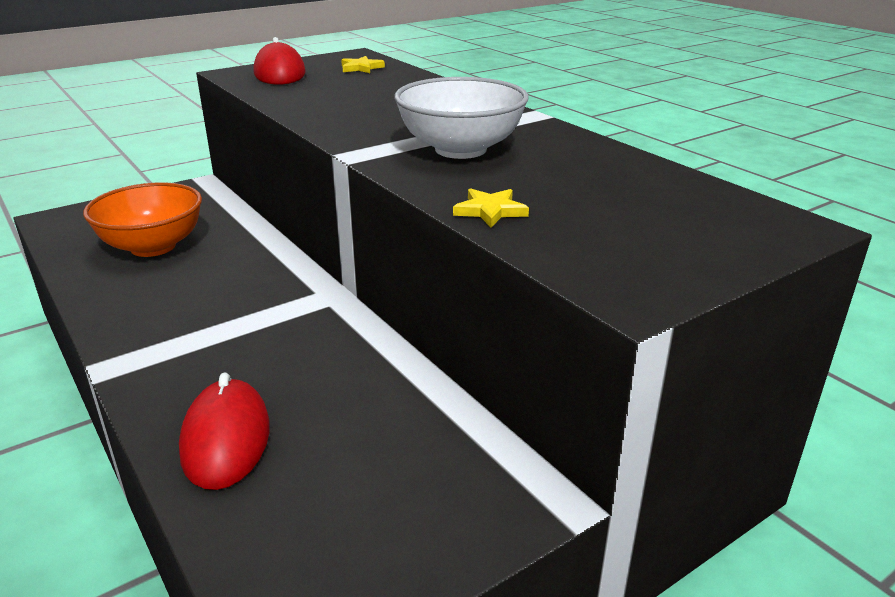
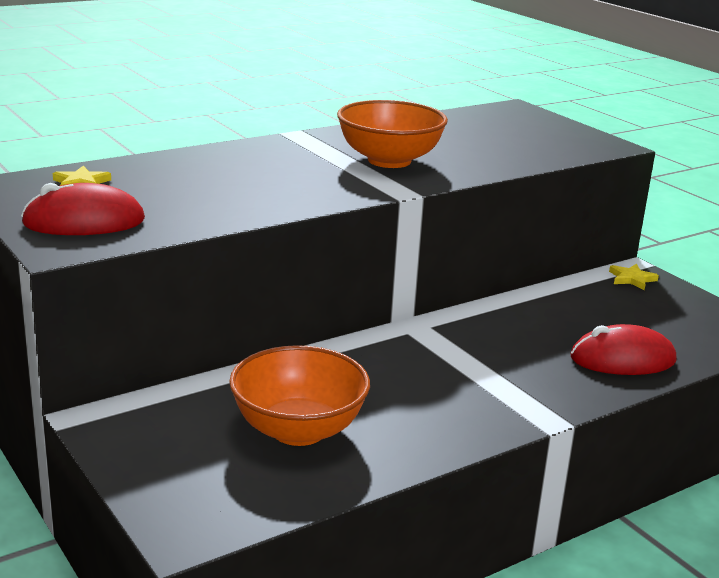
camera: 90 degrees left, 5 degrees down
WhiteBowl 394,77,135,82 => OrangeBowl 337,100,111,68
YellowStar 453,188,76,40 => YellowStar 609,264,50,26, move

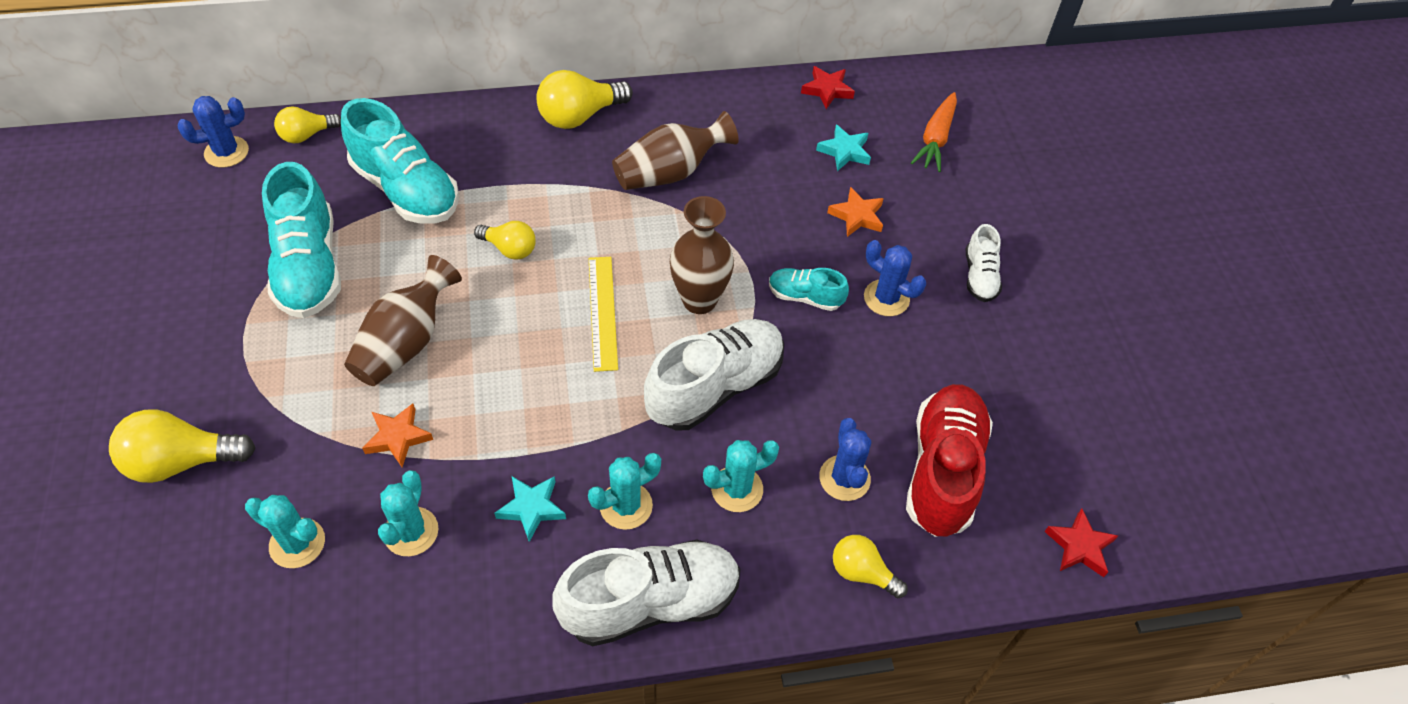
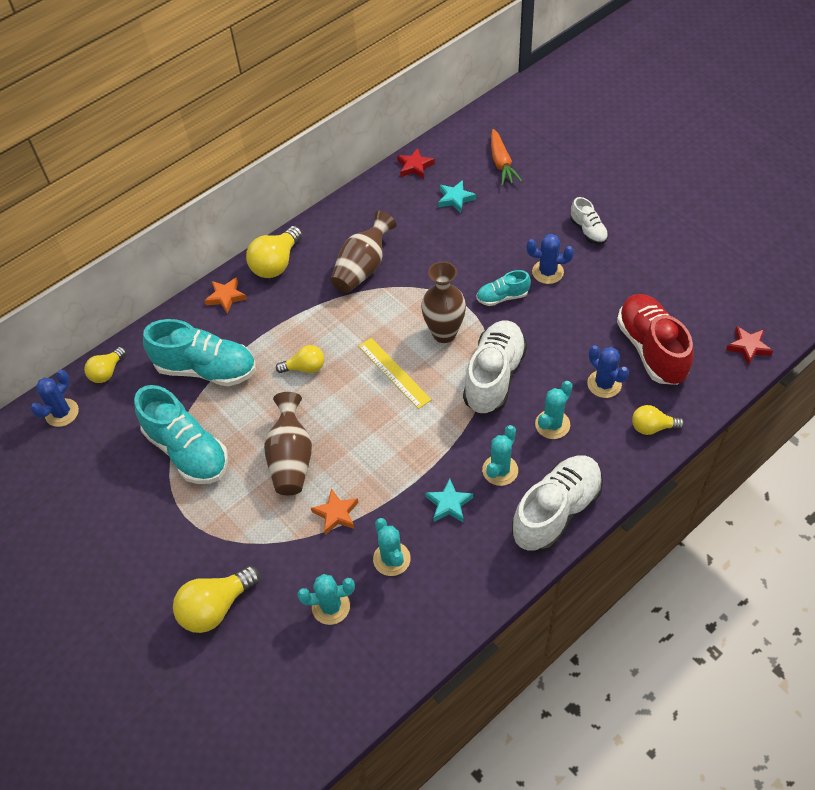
camera: 25 degrees left, 0 degrees up
OrangeStar 827,187,57,50 => OrangeStar 204,277,43,37, move

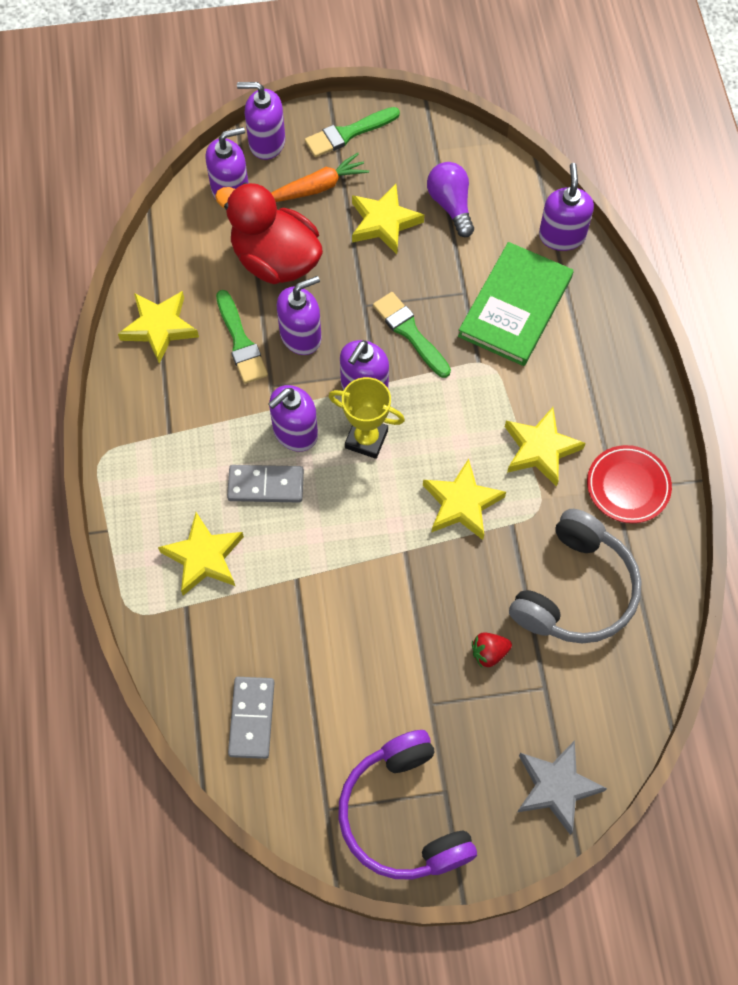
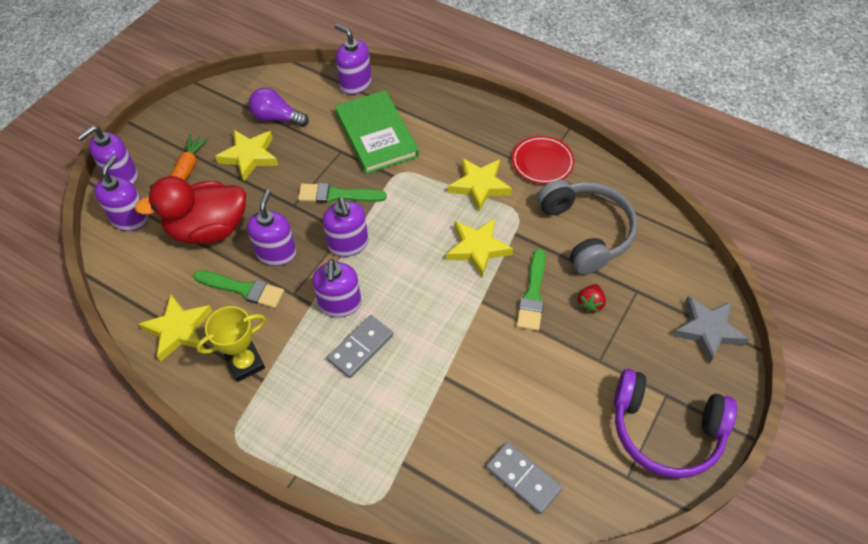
camera: 50 degrees left, 10 degrees down
YellowStar 158,512,86,84 => nothing
GreenBrush 305,107,95,50 => GreenBrush 516,249,30,82, move
YellowTrophy 328,377,77,82 => YellowTrophy 196,306,70,76, move

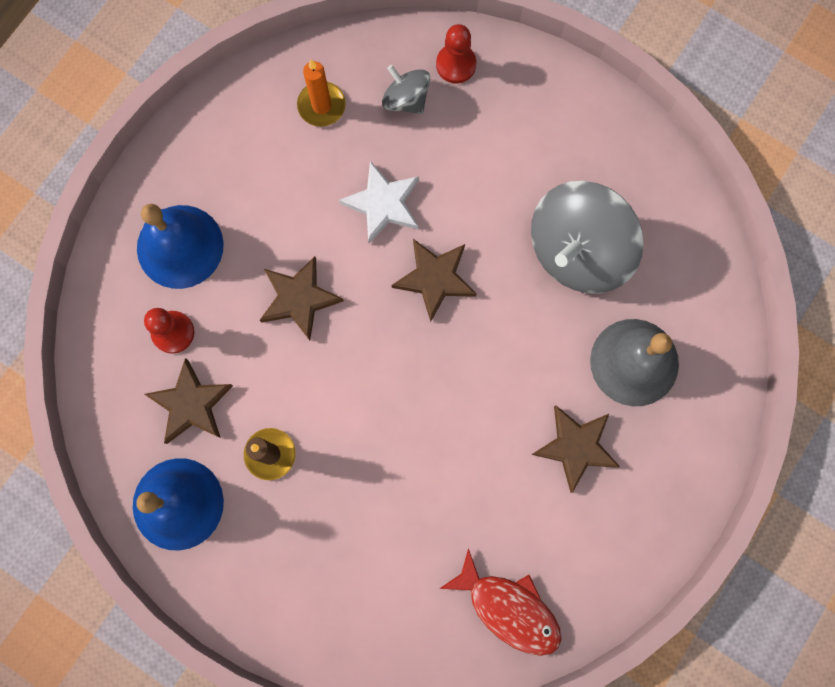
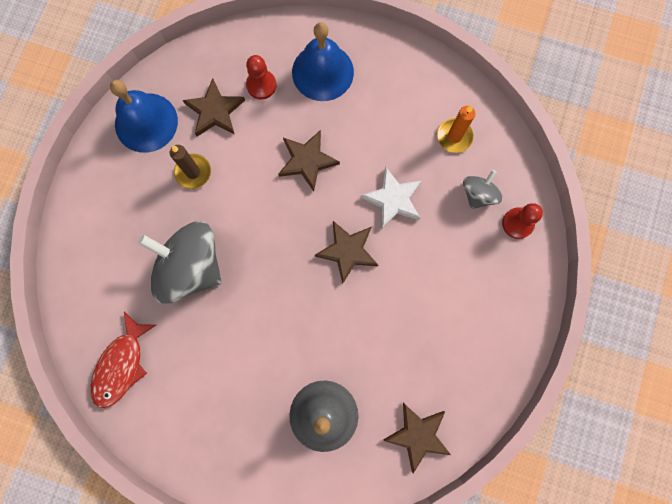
camera: 75 degrees right, 0 degrees up
GreySpinningTop 531,181,113,113 => GreySpinningTop 138,221,84,83, move
BrownStar 531,405,89,88 => BrownStar 383,403,68,70, move

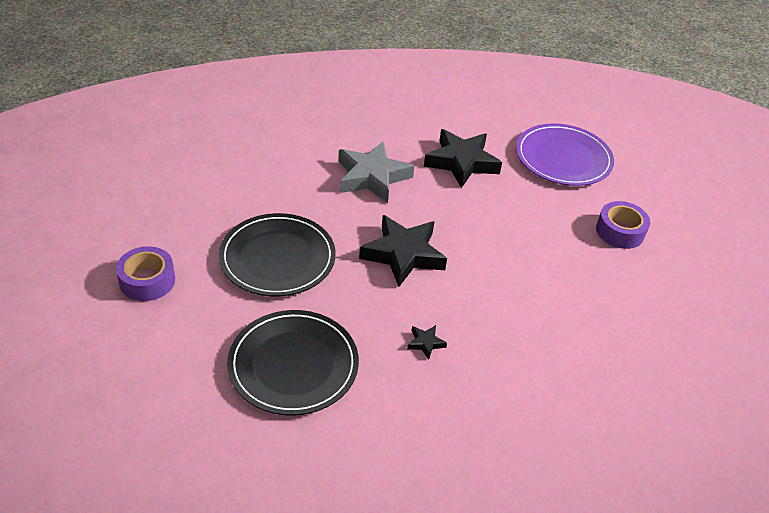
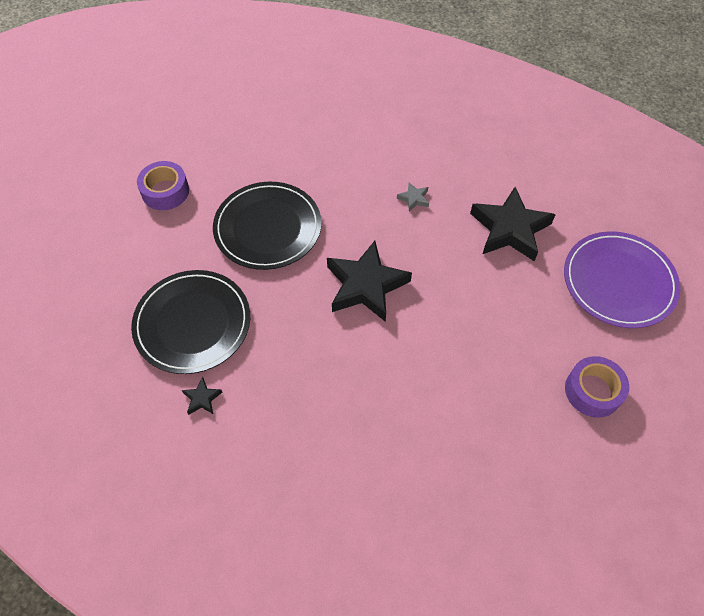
camera: 45 degrees right, 15 degrees up
GreyStar 338,142,76,61 => GreyStar 397,182,32,30, x0.42
BlackStar 407,325,40,35 => BlackStar 182,377,41,38, move

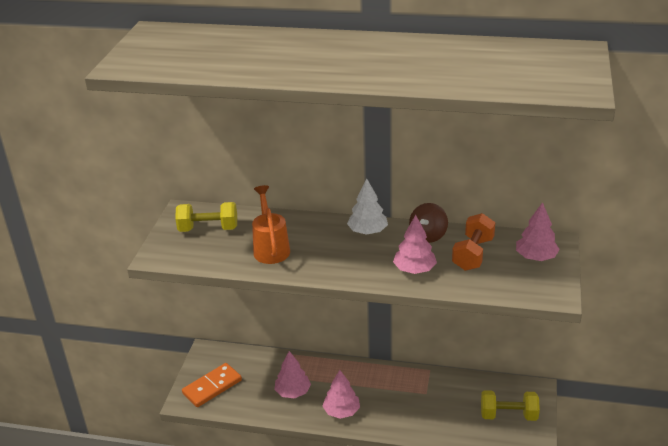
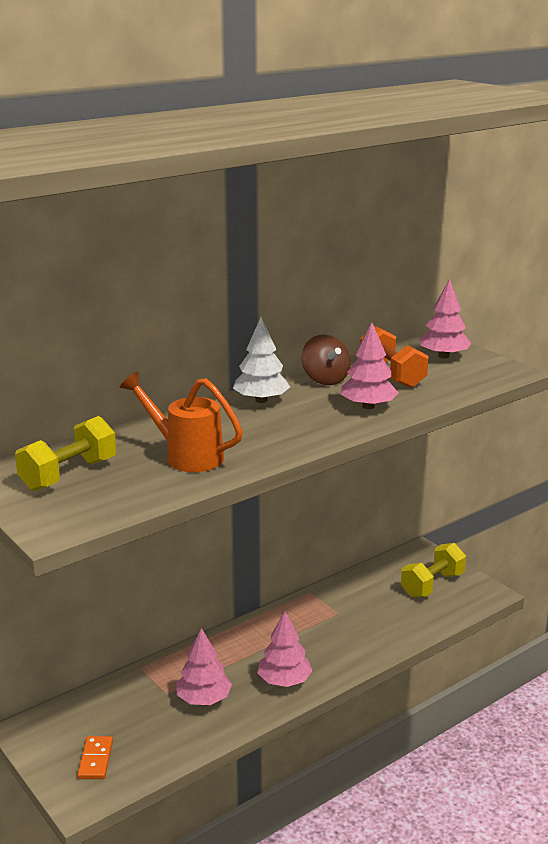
camera: 50 degrees left, 10 degrees down
OrangeDomino 182,363,60,44 => OrangeDomino 77,736,36,43, x0.59

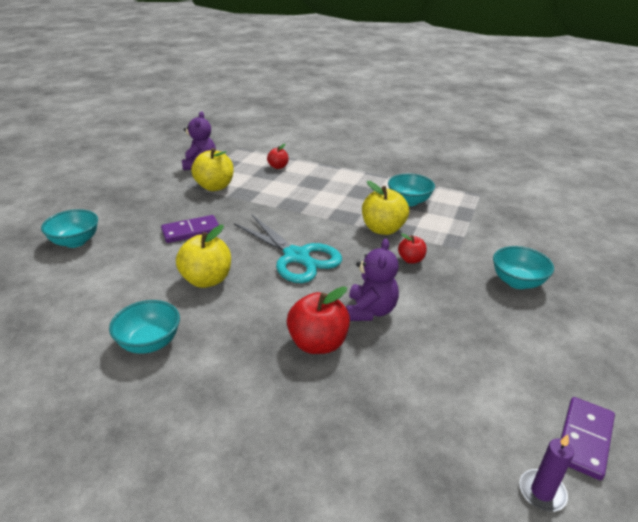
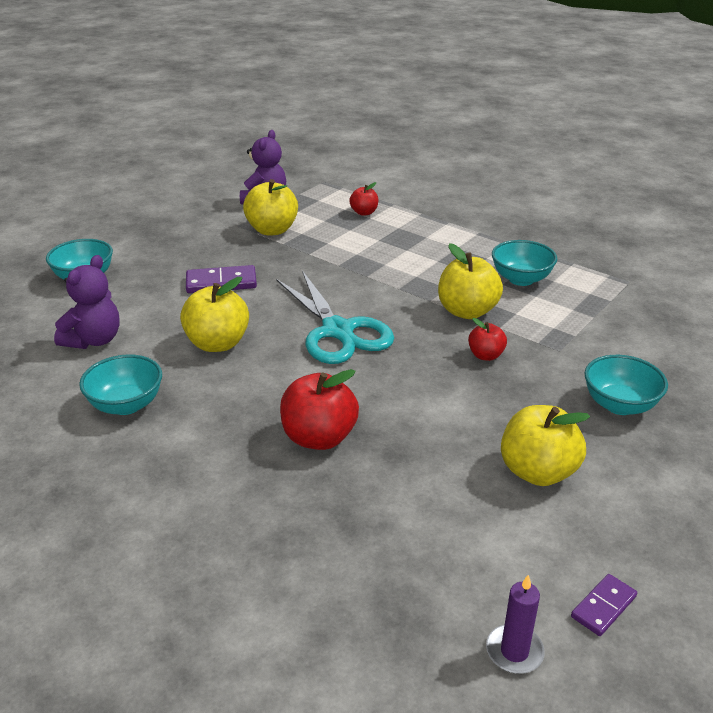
camera: 15 degrees right, 0 degrees up
PurpleTeddyBear 346,239,53,82 => PurpleTeddyBear 54,255,66,94, move
PurpleDomino 561,397,54,83 => PurpleDomino 571,574,66,62, x0.62
nothing => YellowApple 501,405,89,81

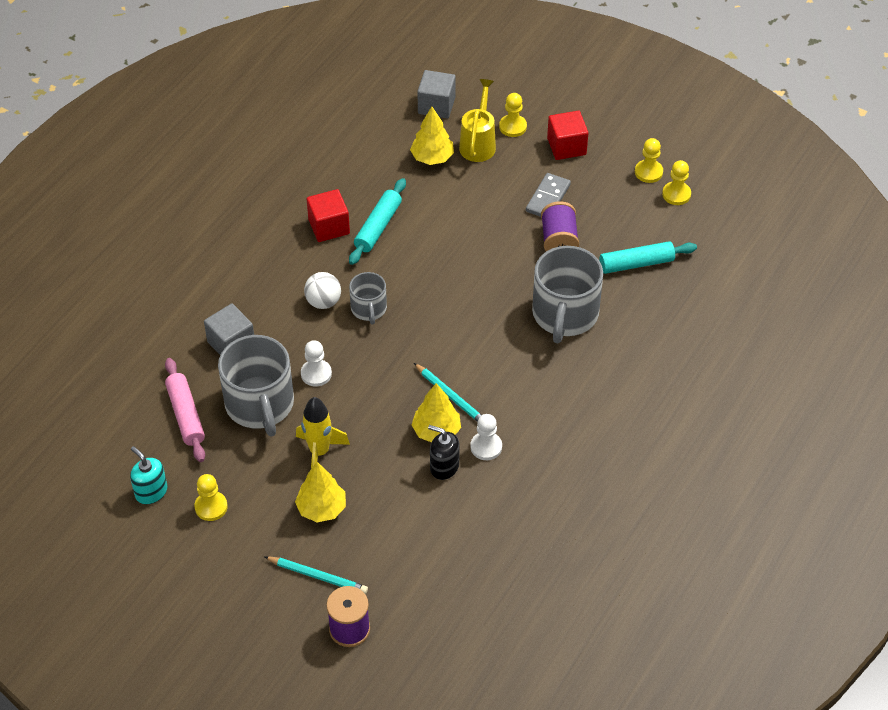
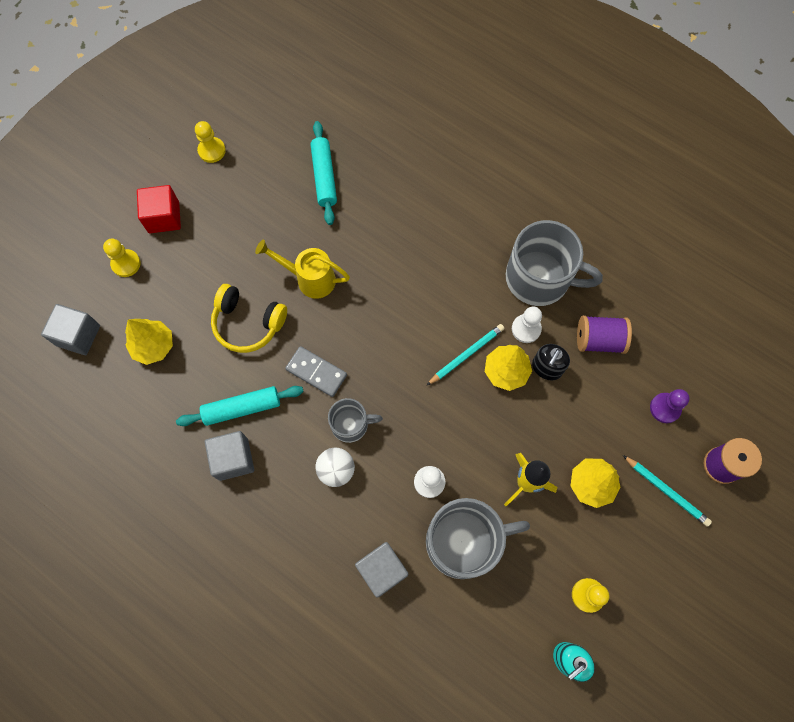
camera: 85 degrees left, 20 degrees up
PinkRollingPin 165,358,40,104 => nothing
TurquoisePencil 265,556,103,38 => TurquoisePencil 623,455,89,72, 105 degrees clockwise
RedCube 307,189,43,53 => GreyCube 205,431,49,50
TurquoiseRollingPin 349,178,57,87 => TurquoiseRollingPin 176,386,128,40, 45 degrees counterclockwise
YellowWateringCan 459,79,37,83 => YellowWateringCan 255,239,95,60, move
GreyDomino 526,173,45,44 => GreyDomino 285,346,62,51, move
GreyMug 532,246,71,97 => GreyMug 506,220,97,86, move
PurpleSpool 541,201,38,50 => PurpleSpool 577,315,55,39, move
YellowPawn 662,160,29,45 => nothing
nothing => YellowHeadphones 211,284,76,69
nothing => PurplePawn 650,389,40,34

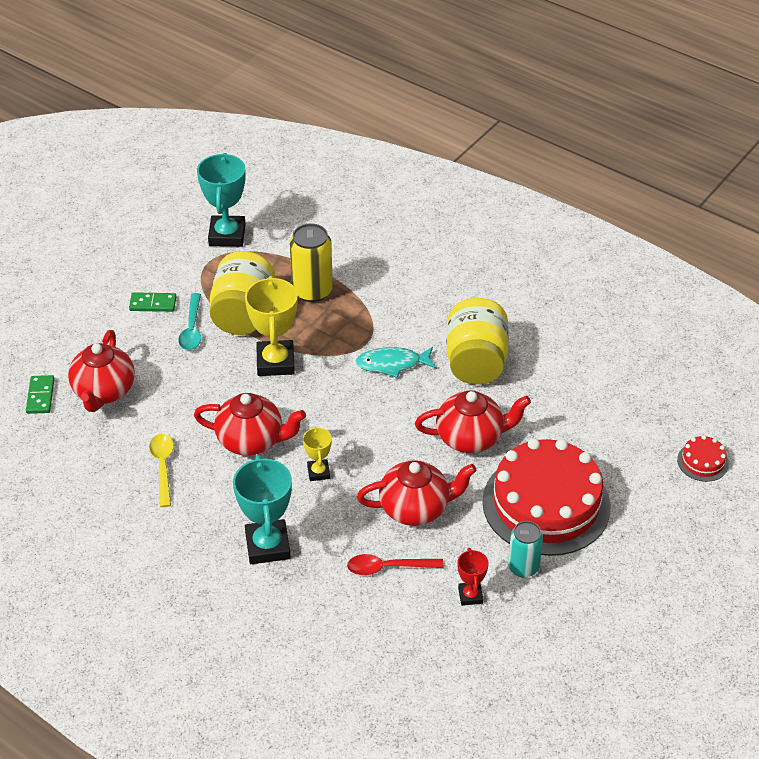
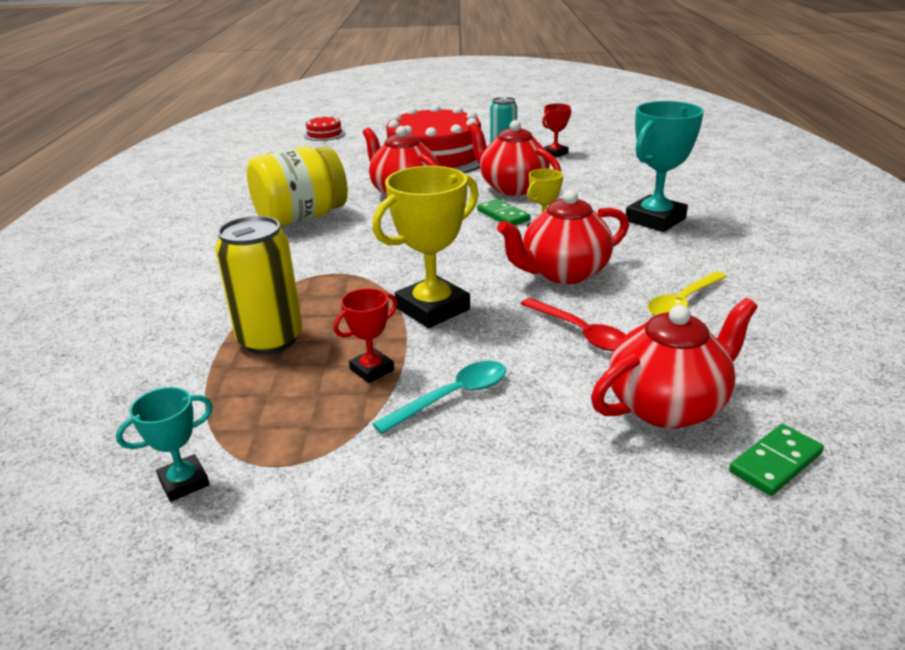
camera: 125 degrees left, 15 degrees down
GreenDomino 129,292,47,20 => GreenDomino 477,199,54,27, move
RedTeapot 194,393,112,63 => RedTeapot 497,190,132,94, 90 degrees counterclockwise
TurquoiseTrophy 197,153,49,94 => TurquoiseTrophy 116,387,97,115, x0.53
YellowJar 210,251,65,84 => RedTrophy 333,288,65,95
RedSpoon 347,554,97,21 => RedSpoon 521,298,105,53, move
TurquoiseFish 356,347,80,31 => nothing

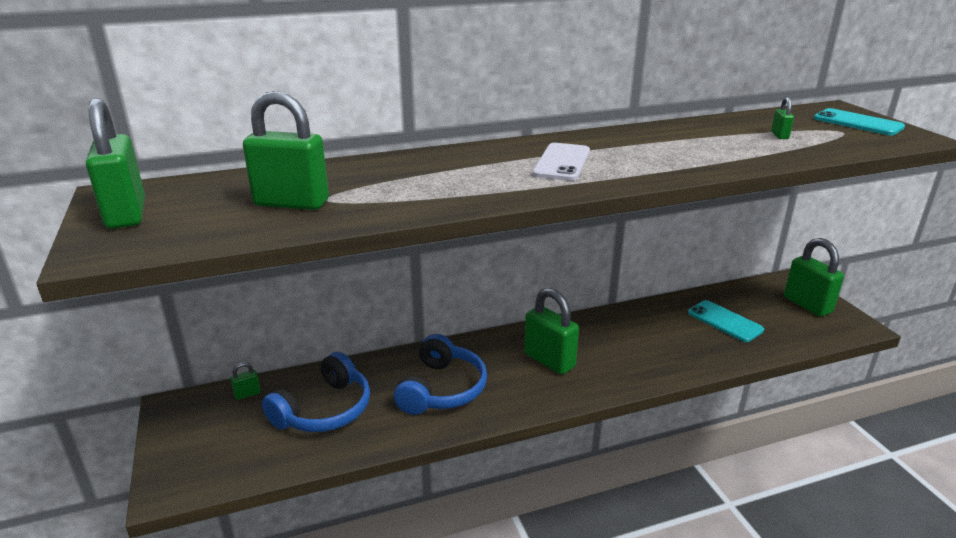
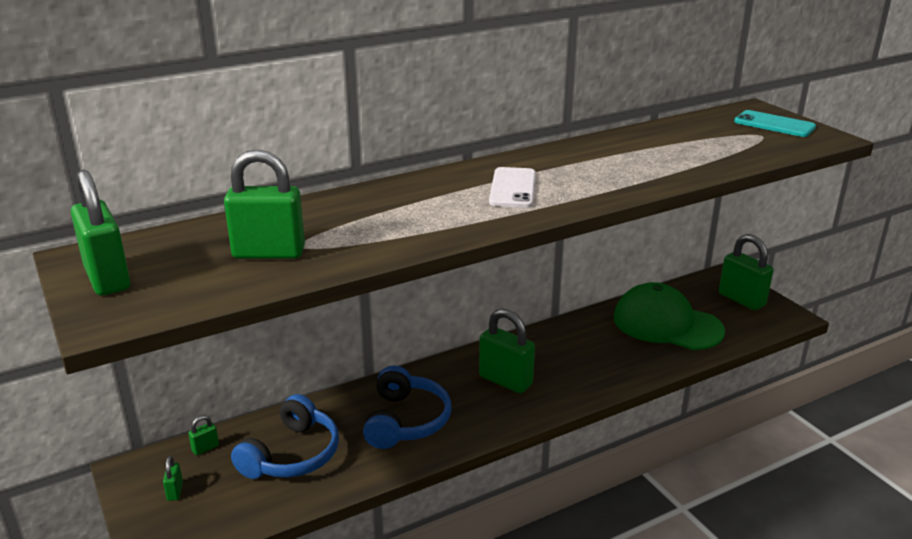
camera: 10 degrees left, 0 degrees up
TurquoisePhone 688,300,76,42 => GreenCap 614,282,111,68
GreenPadlock 771,97,23,42 => GreenPadlock 163,456,20,45, move

